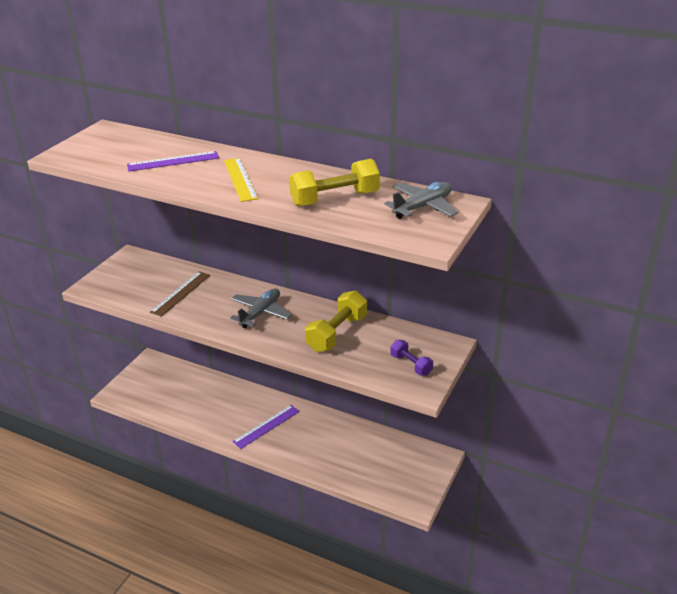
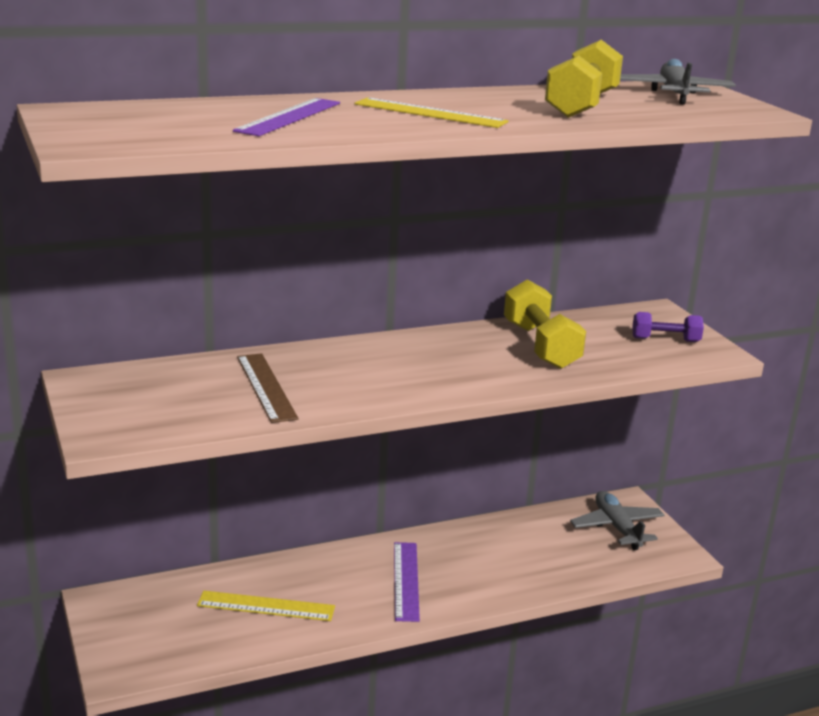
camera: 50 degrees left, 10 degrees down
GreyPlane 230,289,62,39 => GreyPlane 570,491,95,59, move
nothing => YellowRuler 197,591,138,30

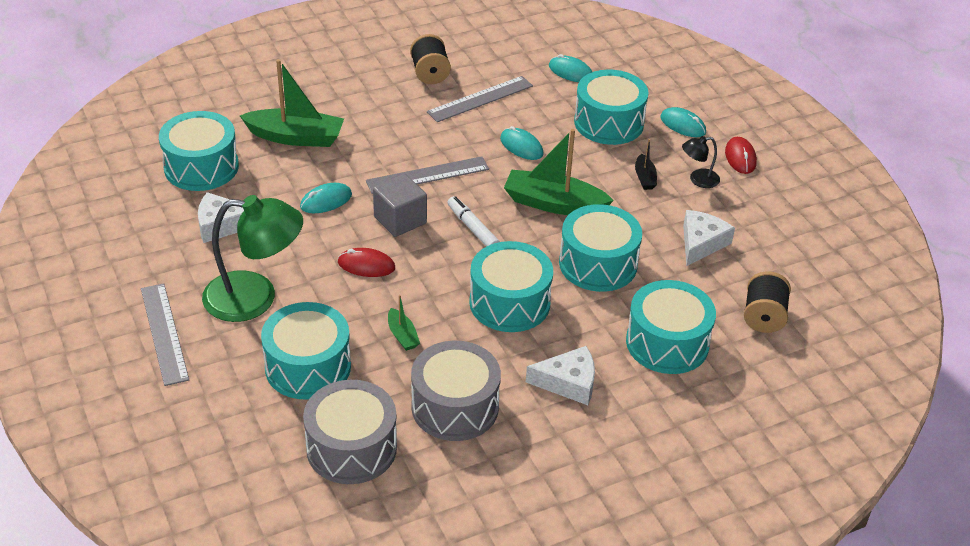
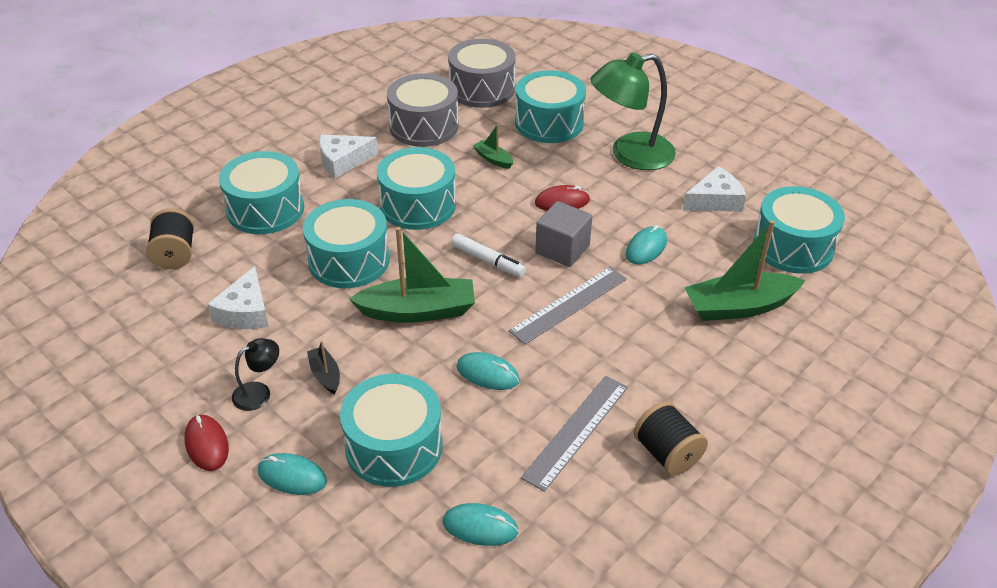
camera: 160 degrees right, 0 degrees up
GreyRuler 141,283,48,103 => nothing

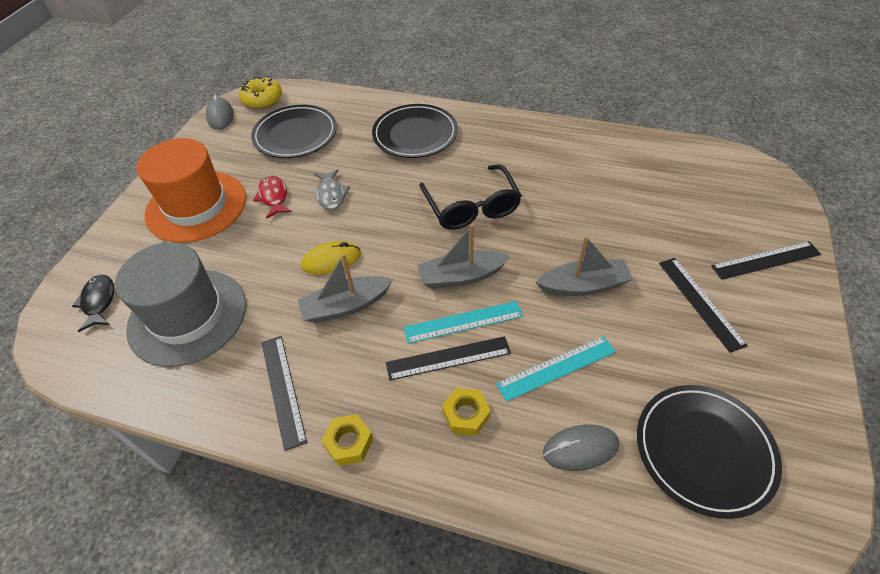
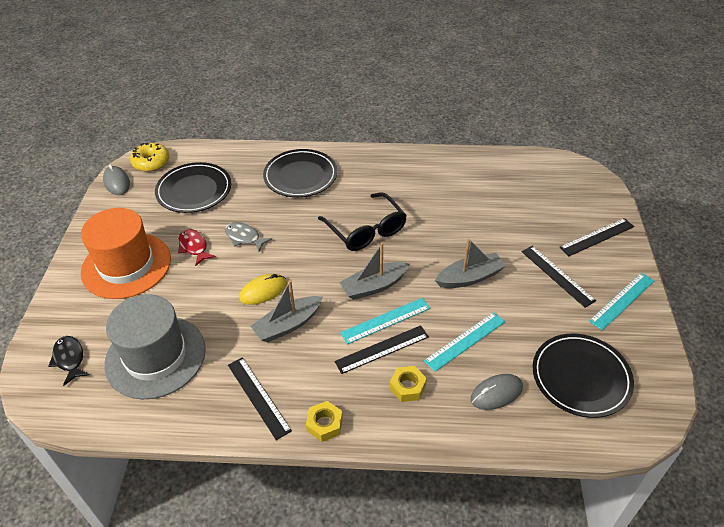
camera: 15 degrees left, 5 degrees down
GreyFish 314,169,36,41 => GreyFish 225,222,48,30, 150 degrees clockwise
nothing => TurquoiseRuler 589,273,65,57

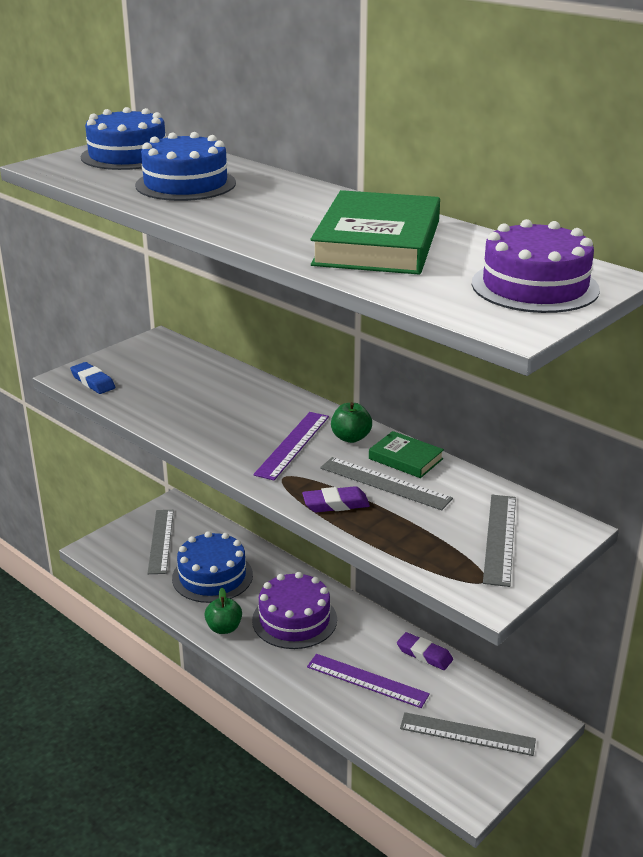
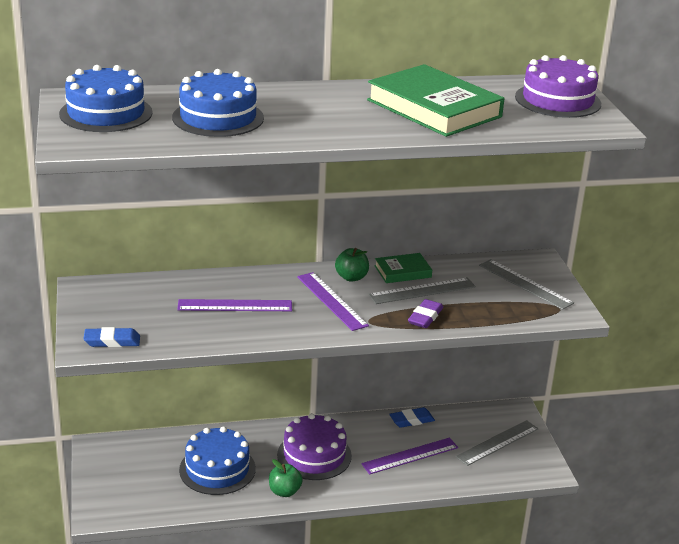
camera: 55 degrees left, 0 degrees up
GreyRuler 147,510,27,64 => nothing
PurpleEraser 397,632,56,38 => BlueEraser 389,407,46,21
nothing => PurpleRuler 177,299,115,12

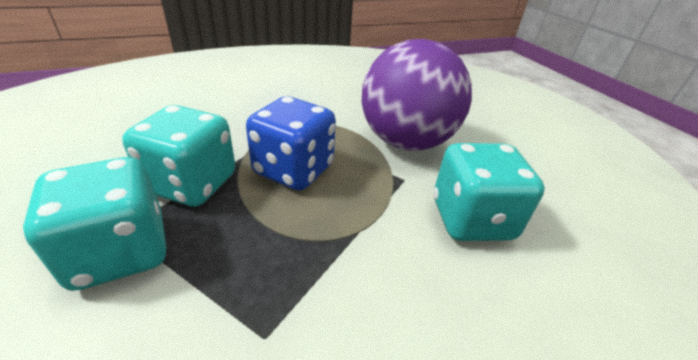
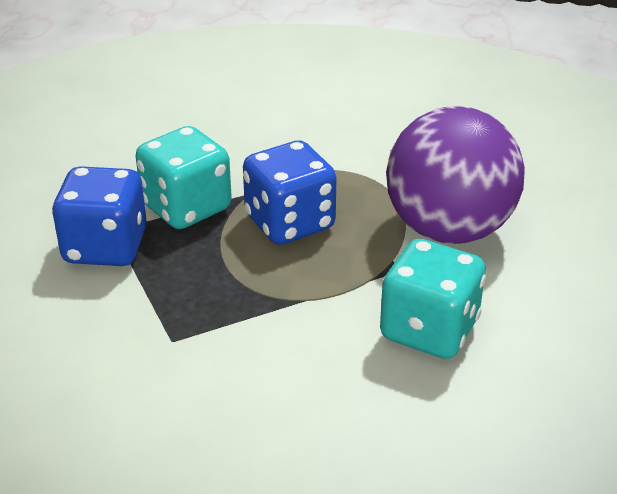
camera: 35 degrees right, 0 degrees up
TurquoiseDice 23,157,143,134 => BlueDice 52,166,95,100

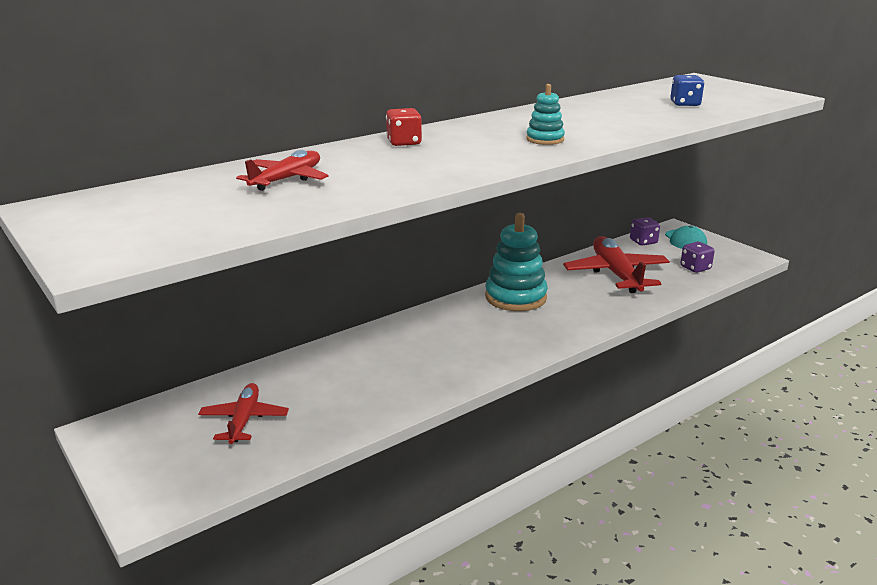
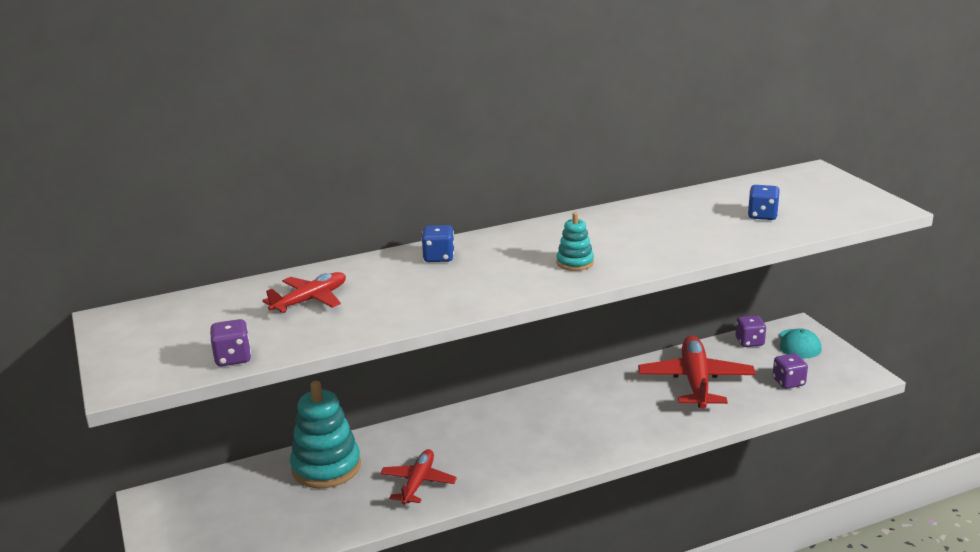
camera: 15 degrees right, 0 degrees up
RedPlane 198,383,91,61 => RedPlane 380,449,77,56, move
RedDice 386,108,36,38 => BlueDice 421,225,33,37
TurquoiseStackingToy 485,213,63,98 => TurquoiseStackingToy 290,381,71,107, move
nothing => PurpleDice 210,319,41,47

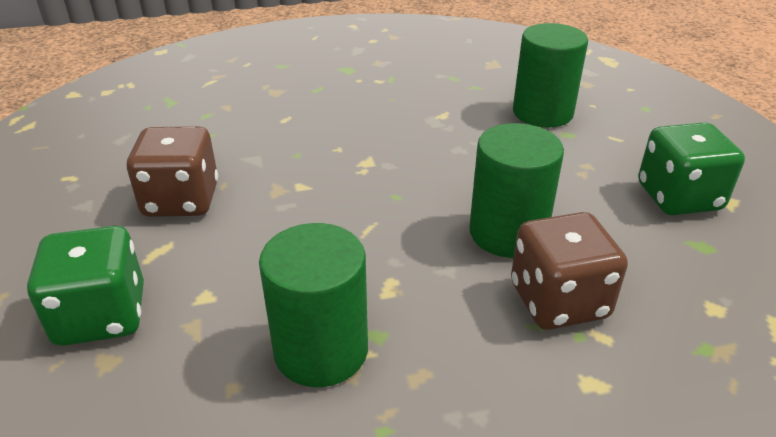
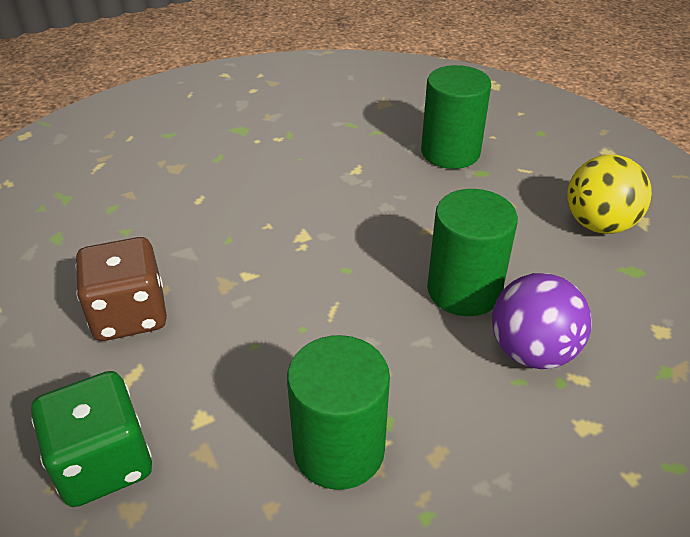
camera: 15 degrees left, 5 degrees up
BrownDice 511,212,117,118 => PurpleBall 492,273,100,96
GreenDice 638,122,107,93 => YellowBall 567,155,85,79

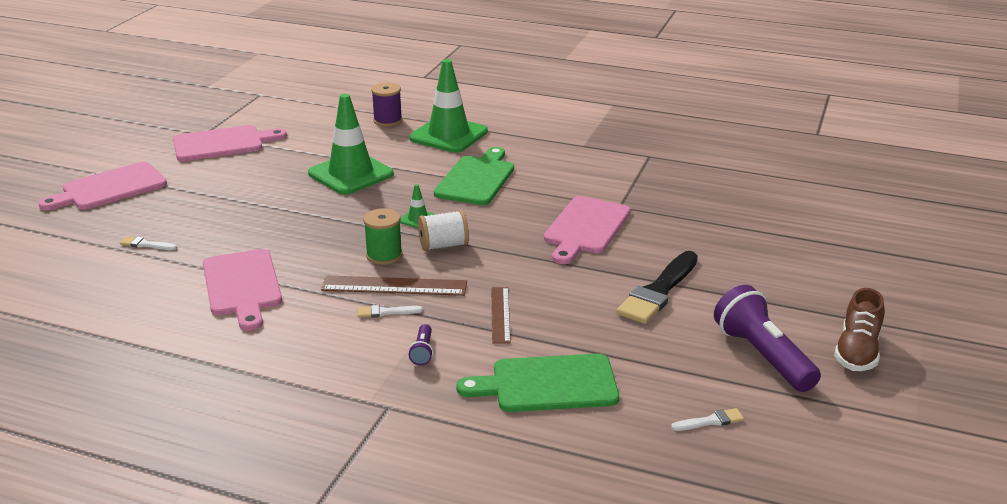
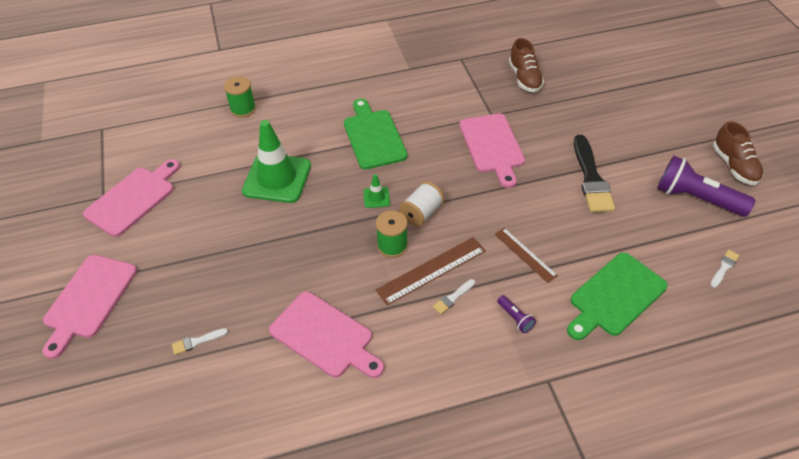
camera: 35 degrees left, 20 degrees up
PurpleSpool 371,83,31,44 => GreenSpool 224,76,32,42
GreenTrafficCone 410,59,78,94 => nothing
nothing => BrownShoe 509,38,35,54

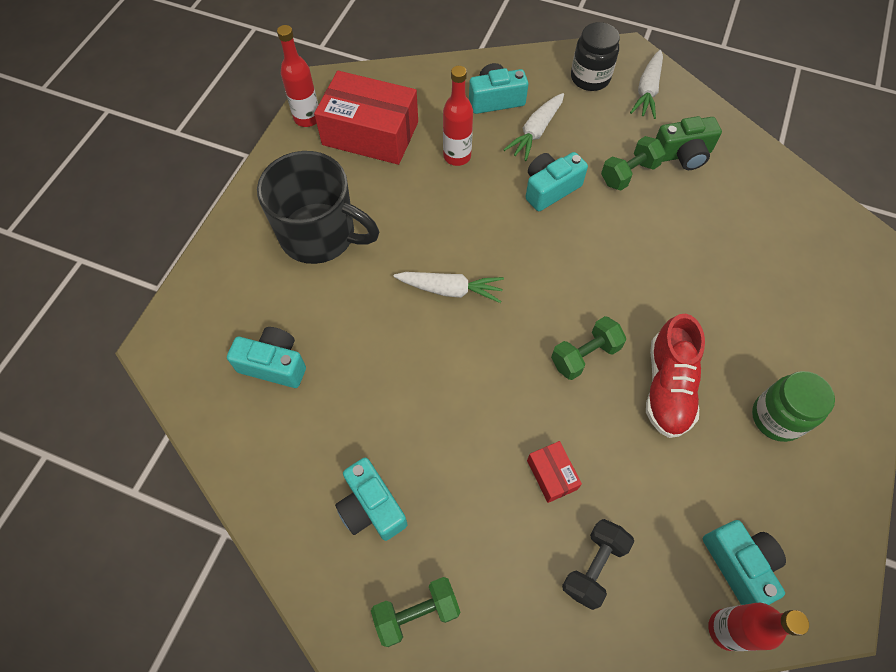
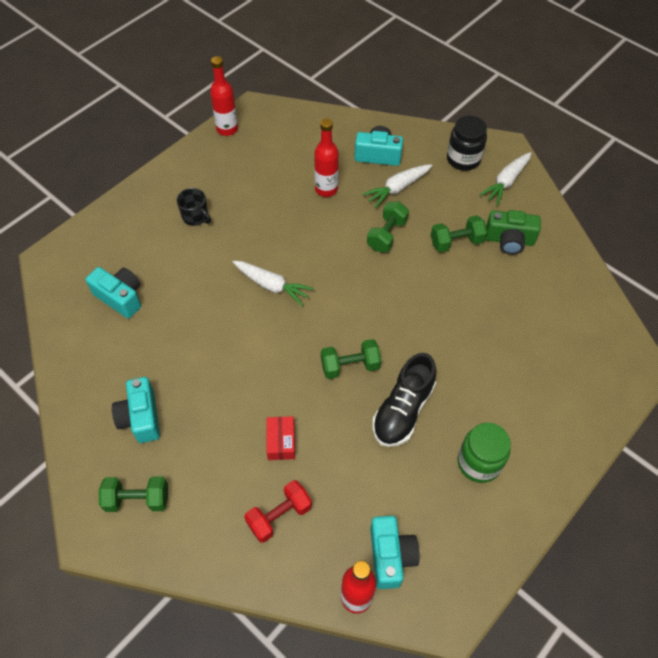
camera: 20 degrees right, 5 degrees down
BlackMug 257,151,122,113 => BlackMug 177,188,34,38, x0.44
RedBox 314,71,104,94 => nothing
TurquoiseCamera 525,152,63,59 => GreenDumbbell 367,202,42,50
BlackDumbbell 562,519,72,91 => RedDumbbell 244,480,68,63
RedShoe 646,314,59,124 => BlackShoe 372,353,64,94

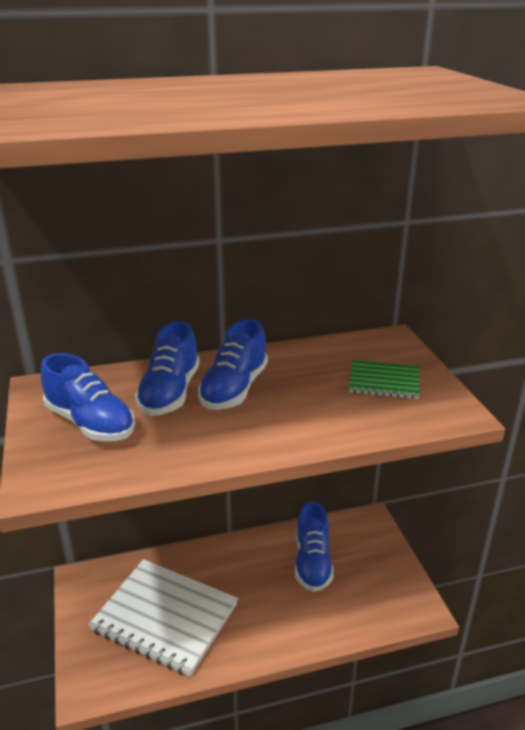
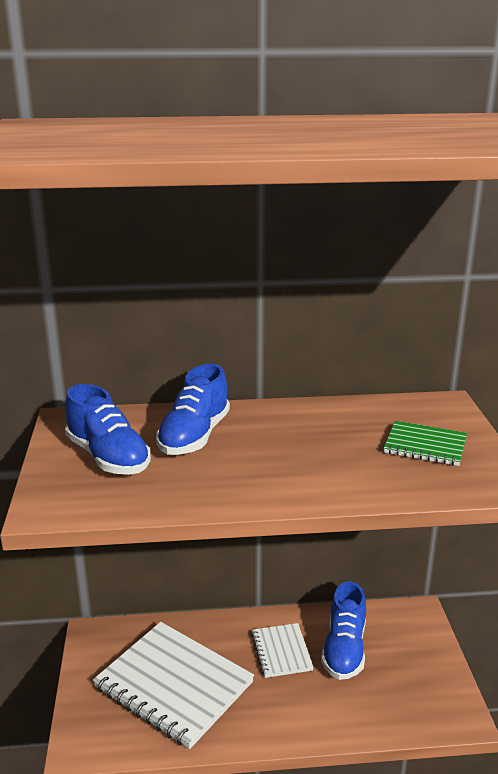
camera: 10 degrees right, 5 degrees down
BlueShoe 198,319,70,91 => nothing
nothing => WhiteNotebook 251,623,63,55

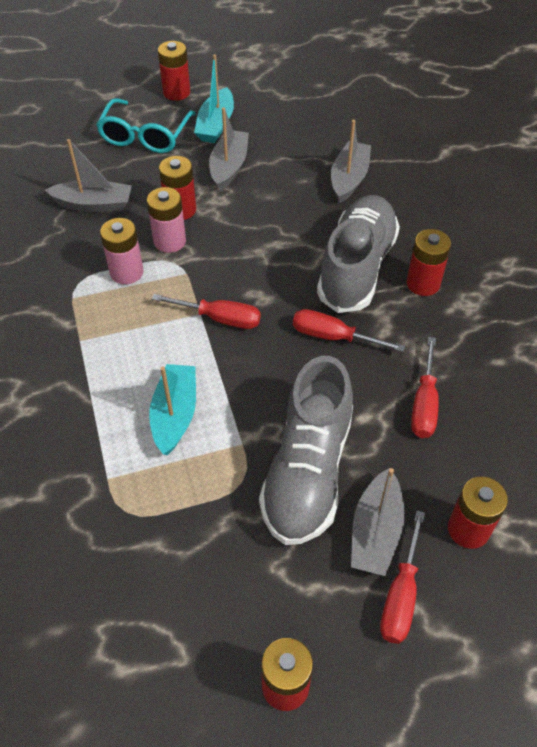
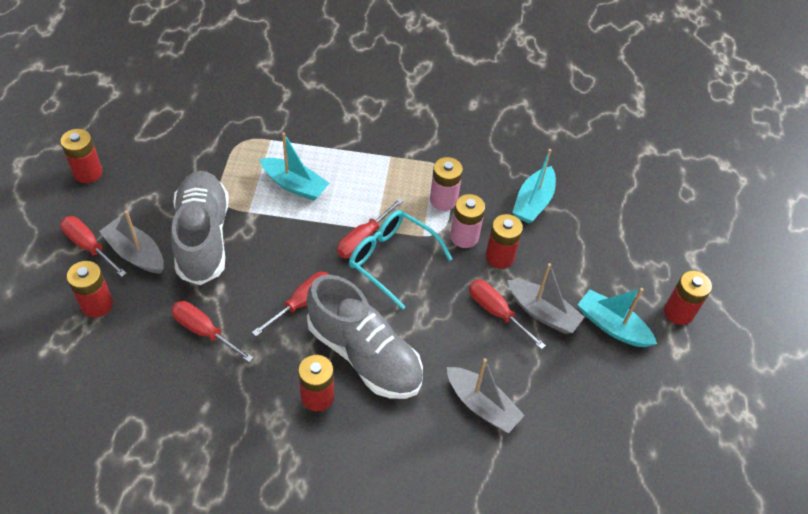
camera: 110 degrees right, 0 degrees up
GreyBoat 45,139,87,73 => TurquoiseBoat 512,149,44,74
TurquoiseGlasses 96,98,100,55 => TurquoiseGlasses 349,210,103,100, move
GreyShoe 259,356,94,189 => GreyShoe 171,171,58,114, 45 degrees clockwise
nothing => RedScrewdriver 469,280,77,70

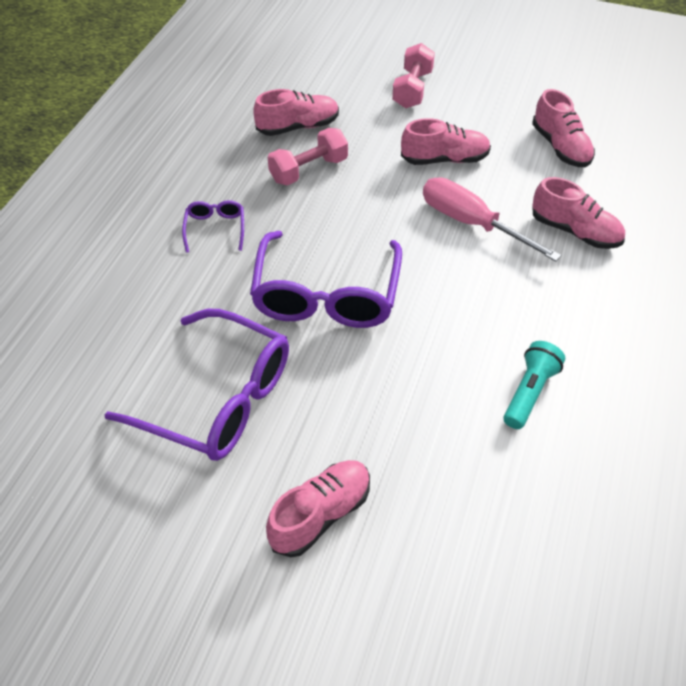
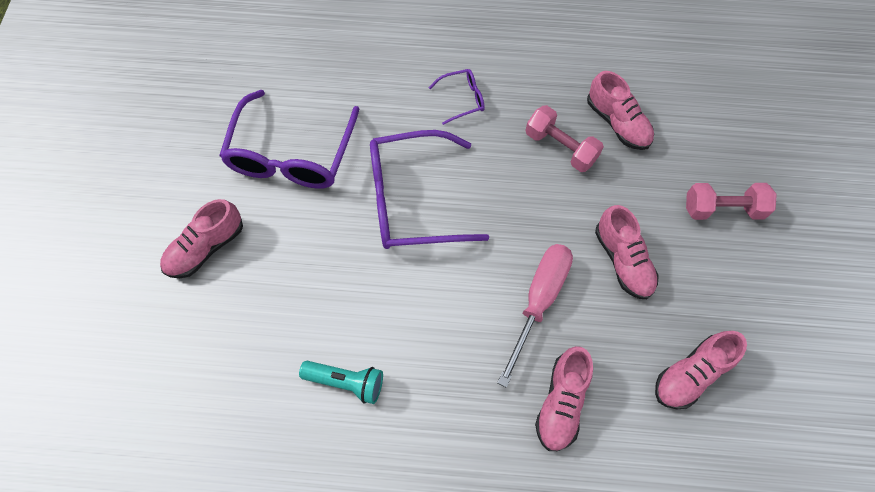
camera: 75 degrees right, 15 degrees up
PinkShoe 266,460,104,97 => PinkShoe 160,199,83,79, 105 degrees clockwise

